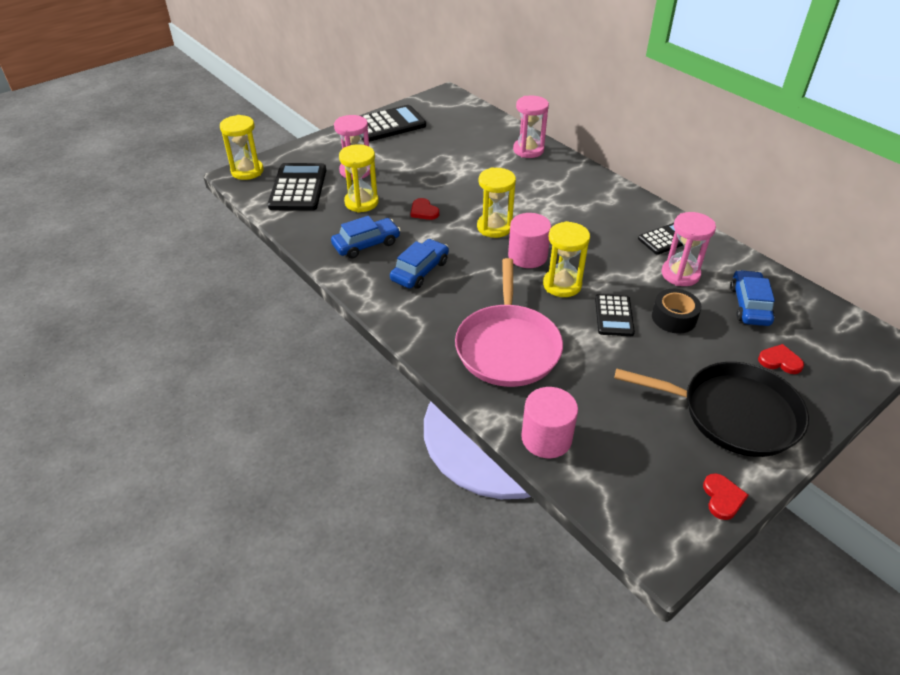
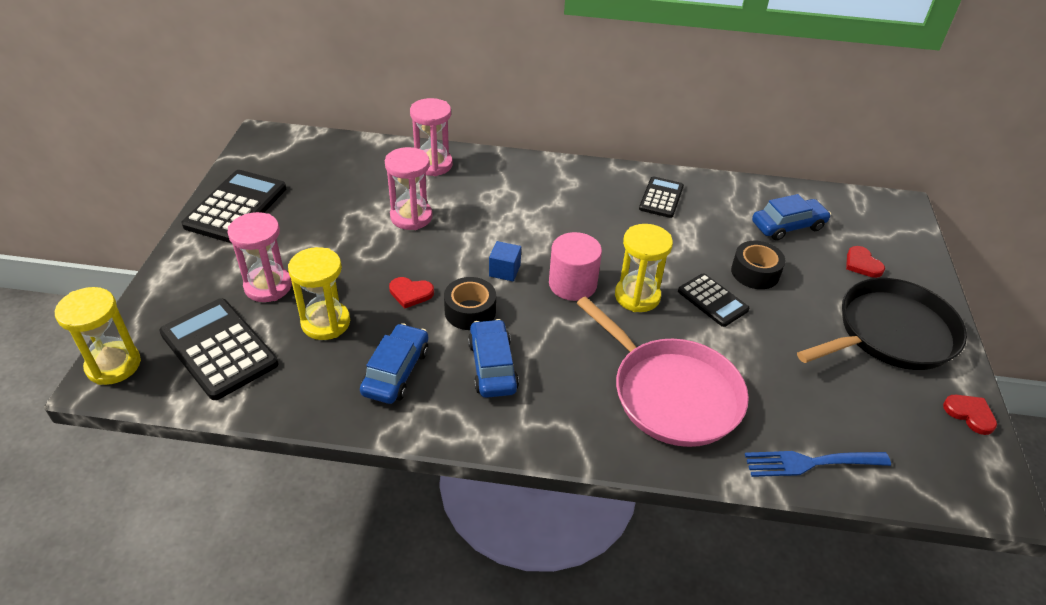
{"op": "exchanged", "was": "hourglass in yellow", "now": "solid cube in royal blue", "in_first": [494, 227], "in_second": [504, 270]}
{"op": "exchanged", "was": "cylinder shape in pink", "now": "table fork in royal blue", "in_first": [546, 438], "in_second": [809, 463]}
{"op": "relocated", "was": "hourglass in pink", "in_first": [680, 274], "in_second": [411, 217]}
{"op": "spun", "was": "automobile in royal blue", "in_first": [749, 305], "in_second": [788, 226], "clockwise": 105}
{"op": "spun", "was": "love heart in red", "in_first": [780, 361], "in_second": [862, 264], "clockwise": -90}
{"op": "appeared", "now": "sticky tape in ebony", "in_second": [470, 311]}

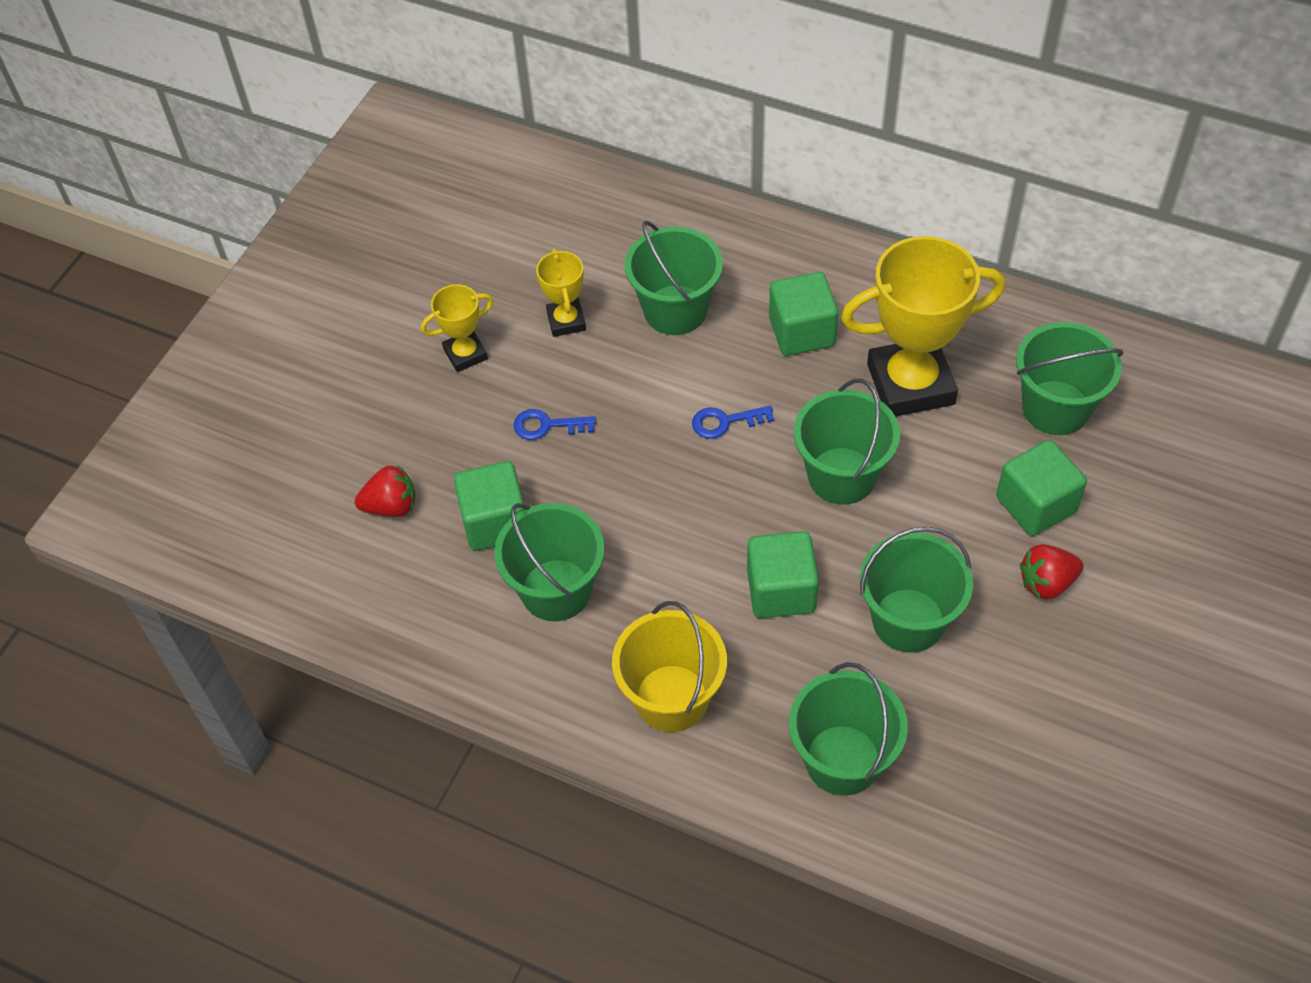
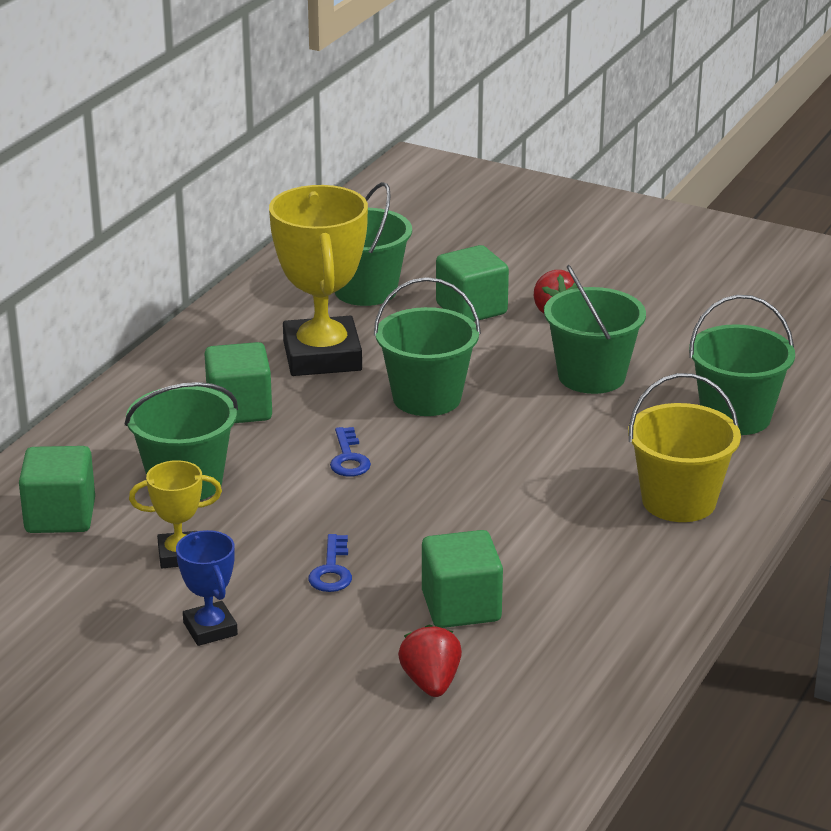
{"op": "colour", "was": "trophy in yellow", "now": "trophy in royal blue", "in_first": [465, 354], "in_second": [210, 629]}
{"op": "missing", "was": "bucket in leaf-green", "in_first": [556, 590]}
{"op": "relocated", "was": "solid cube in leaf-green", "in_first": [781, 590], "in_second": [60, 516]}

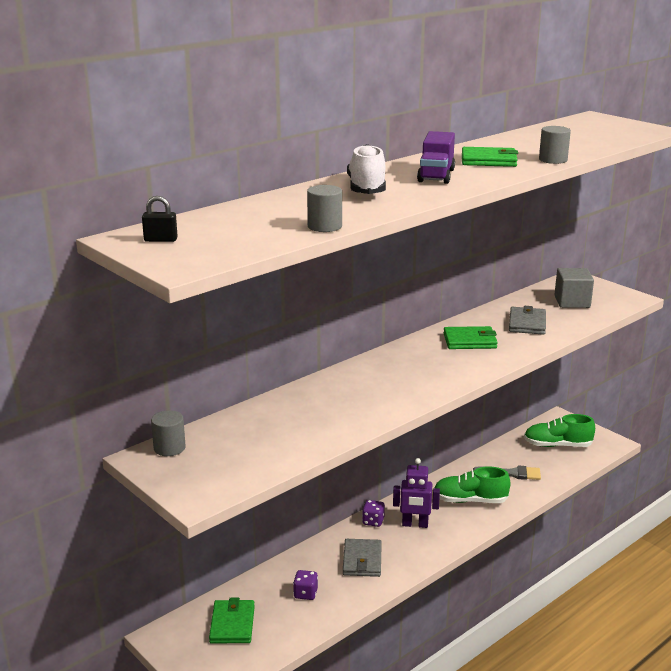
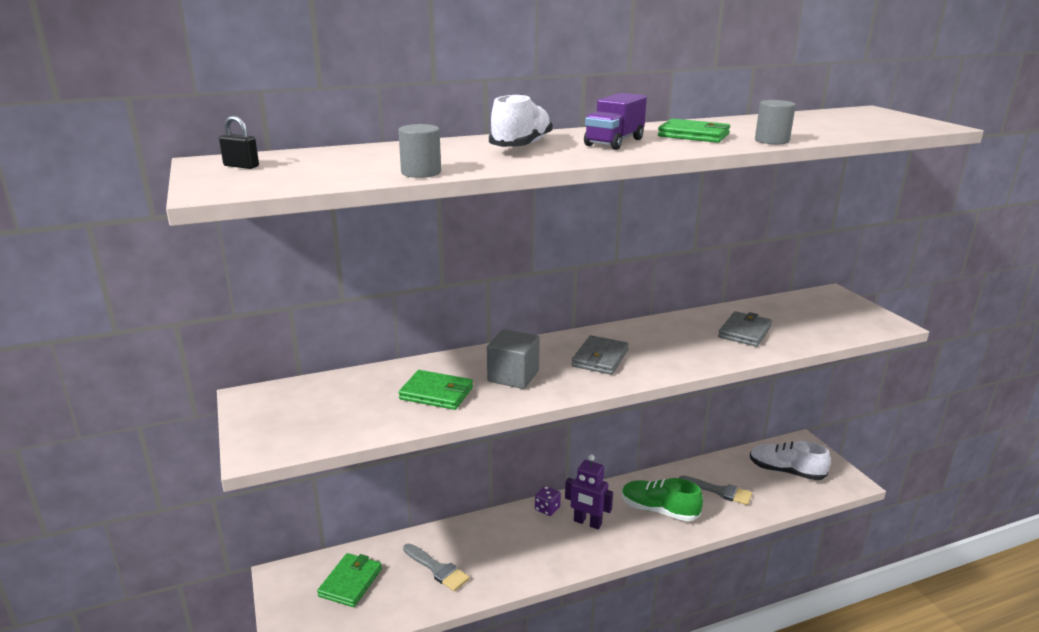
{"op": "missing", "was": "cylinder shape in gray", "in_first": [169, 448]}
{"op": "exchanged", "was": "die in purple", "now": "paint brush in gray", "in_first": [305, 594], "in_second": [437, 569]}
{"op": "relocated", "was": "billfold in gray", "in_first": [362, 560], "in_second": [600, 358]}
{"op": "relocated", "was": "billfold in leaf-green", "in_first": [470, 341], "in_second": [436, 393]}
{"op": "colour", "was": "sneaker in leaf-green", "now": "sneaker in snow-white", "in_first": [557, 445], "in_second": [786, 471]}
{"op": "relocated", "was": "solid cube in gray", "in_first": [572, 302], "in_second": [513, 376]}

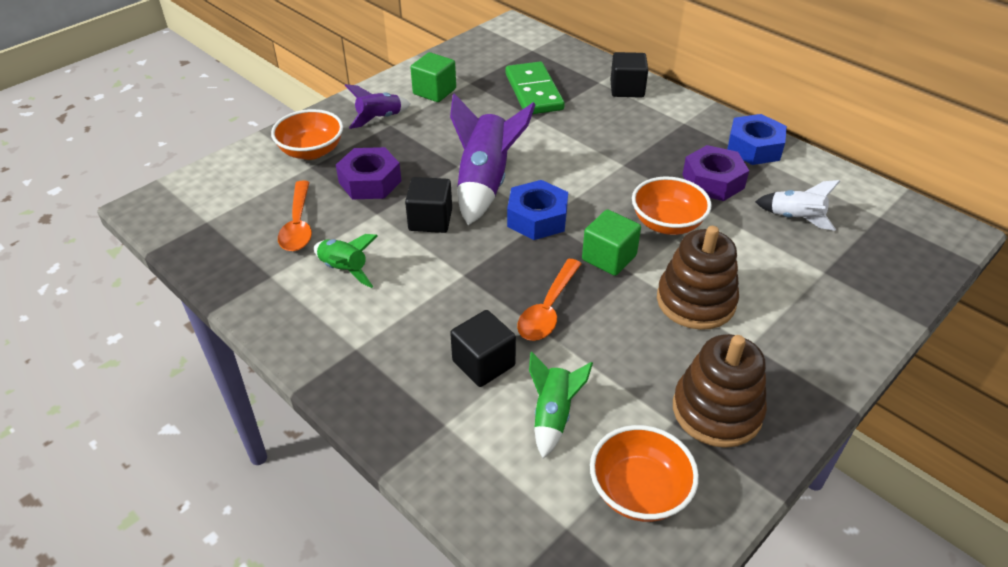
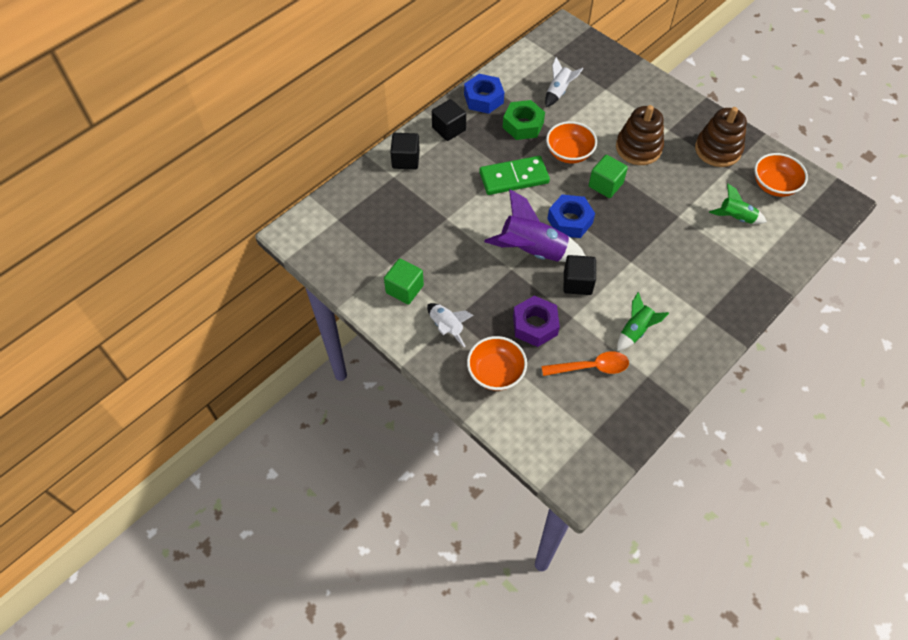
{"op": "colour", "was": "spaceship in purple", "now": "spaceship in snow-white", "in_first": [379, 118], "in_second": [446, 327]}
{"op": "relocated", "was": "solid cube in ebony", "in_first": [483, 363], "in_second": [449, 129]}
{"op": "relocated", "was": "domino piece in leaf-green", "in_first": [534, 92], "in_second": [514, 177]}
{"op": "missing", "was": "teaspoon in orange", "in_first": [548, 309]}
{"op": "colour", "was": "nut in purple", "now": "nut in leaf-green", "in_first": [713, 181], "in_second": [523, 125]}

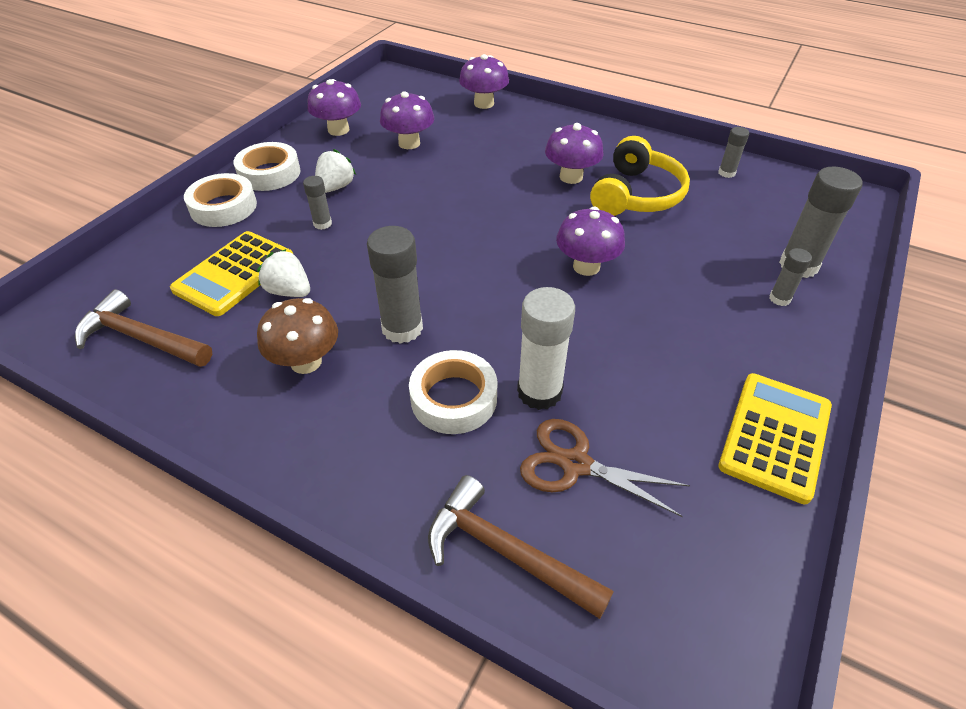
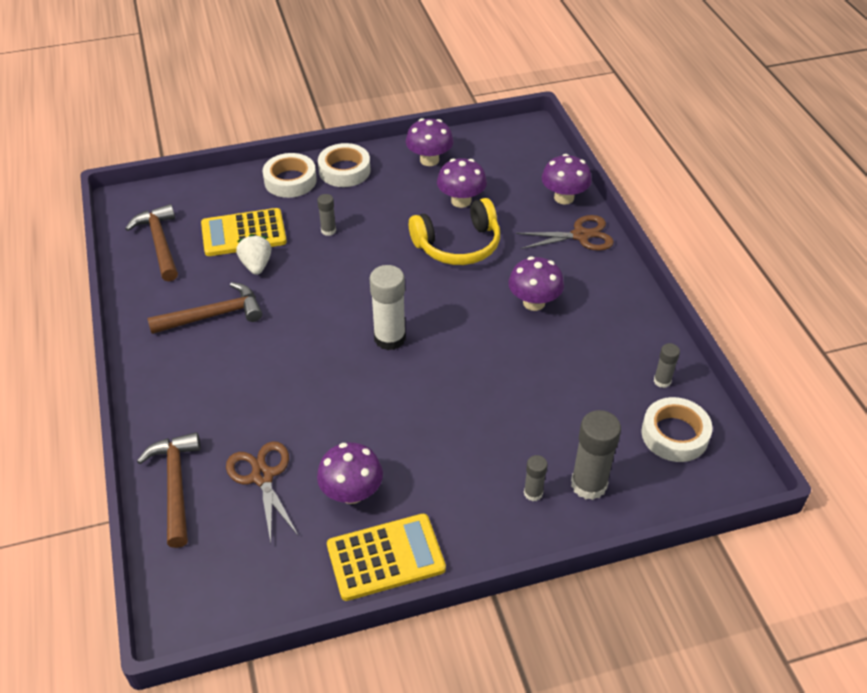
{"op": "exchanged", "was": "mushroom in russet", "now": "carpenter's hammer in russet", "in_first": [306, 362], "in_second": [214, 315]}
{"op": "missing", "was": "strawberry in snow-white", "in_first": [335, 187]}
{"op": "missing", "was": "glue in gray", "in_first": [402, 328]}
{"op": "relocated", "was": "sticky tape in snow-white", "in_first": [454, 398], "in_second": [674, 434]}
{"op": "relocated", "was": "glue in snow-white", "in_first": [539, 392], "in_second": [389, 338]}
{"op": "relocated", "was": "mushroom in purple", "in_first": [586, 266], "in_second": [351, 492]}
{"op": "relocated", "was": "headset in yellow", "in_first": [636, 195], "in_second": [458, 245]}
{"op": "appeared", "now": "scissors in russet", "in_second": [580, 235]}

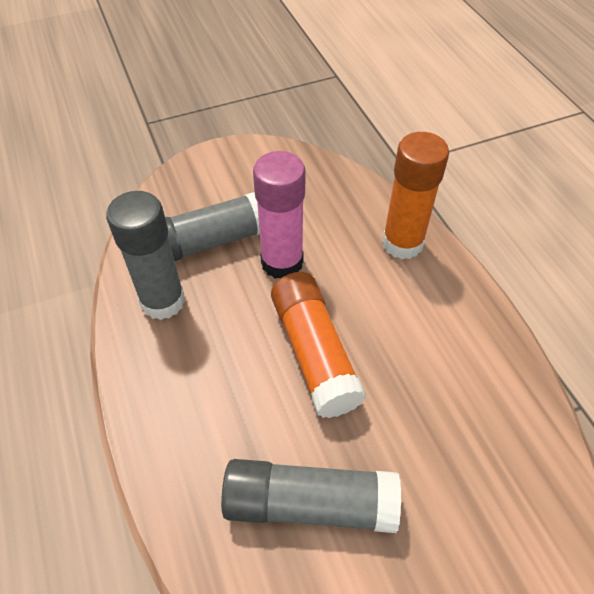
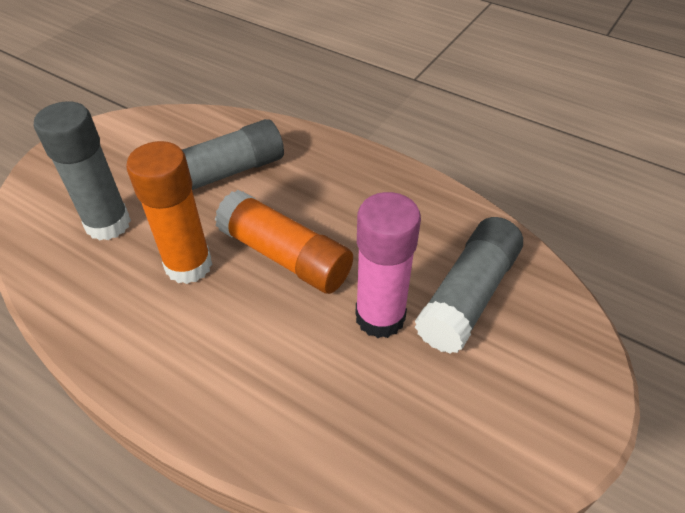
{"op": "relocated", "was": "glue in gray", "in_first": [163, 301], "in_second": [108, 224]}
{"op": "relocated", "was": "glue in orange", "in_first": [402, 243], "in_second": [188, 265]}

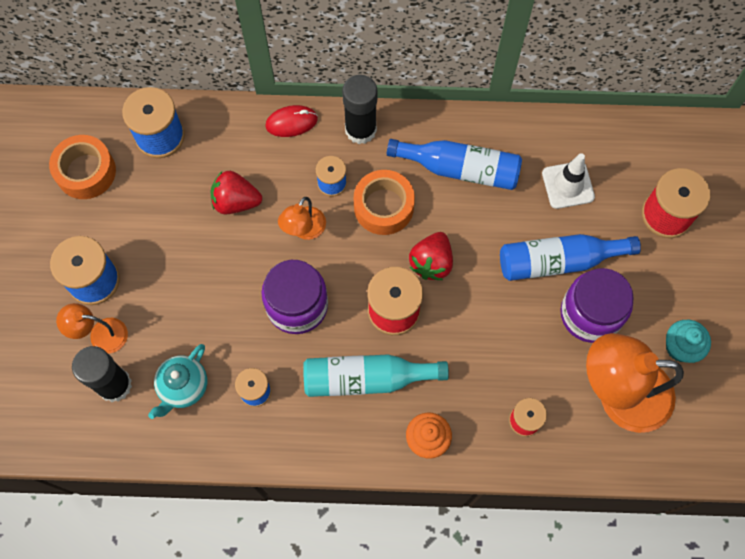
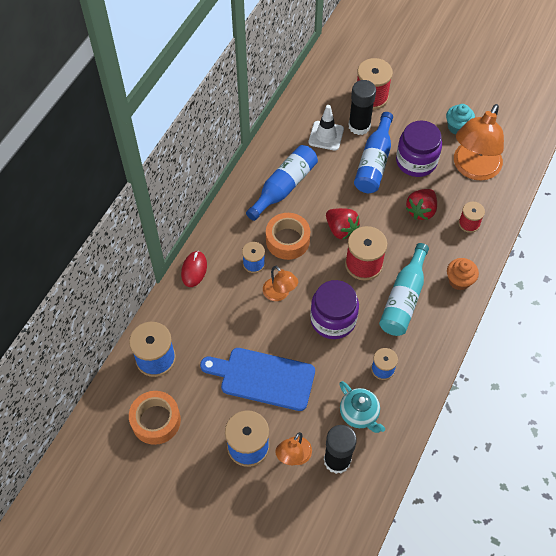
{"op": "relocated", "was": "strawberry in red", "in_first": [236, 201], "in_second": [421, 210]}
{"op": "relocated", "was": "glue in ebony", "in_first": [360, 130], "in_second": [359, 126]}
{"op": "appeared", "now": "chopping board in royal blue", "in_second": [263, 378]}

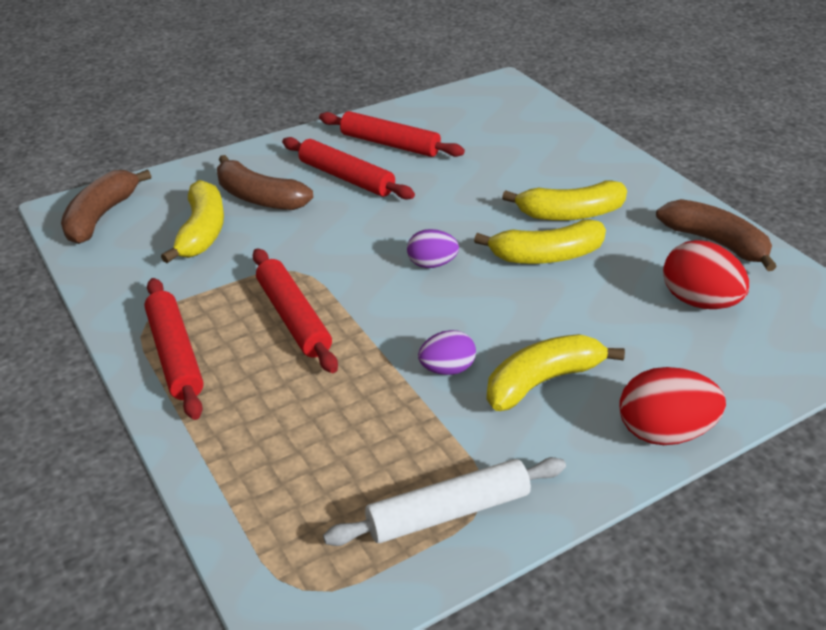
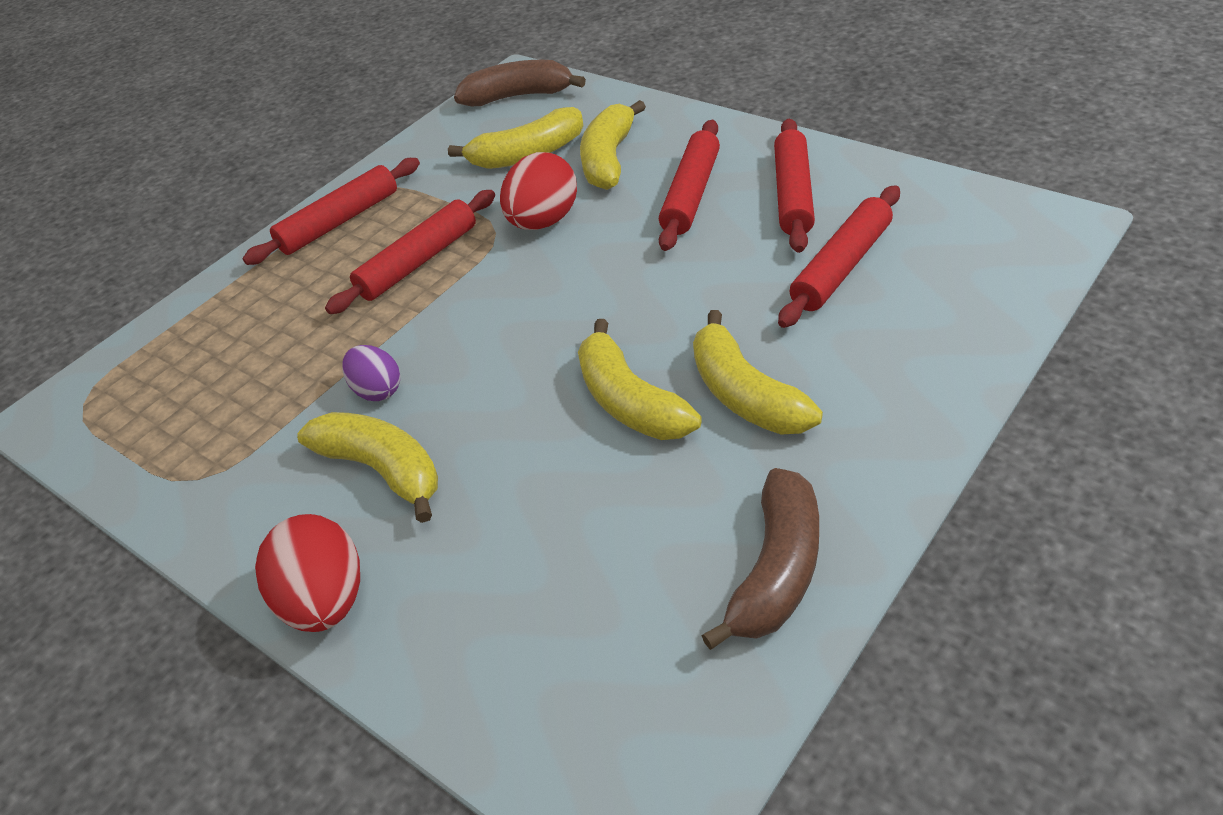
{"op": "colour", "was": "toy banana in russet", "now": "toy banana in yellow", "in_first": [259, 198], "in_second": [609, 159]}
{"op": "missing", "was": "pastry roller in snow-white", "in_first": [448, 512]}
{"op": "missing", "was": "toy egg in purple", "in_first": [431, 264]}
{"op": "relocated", "was": "toy egg in red", "in_first": [698, 301], "in_second": [543, 222]}
{"op": "appeared", "now": "pastry roller in red", "in_second": [842, 267]}

